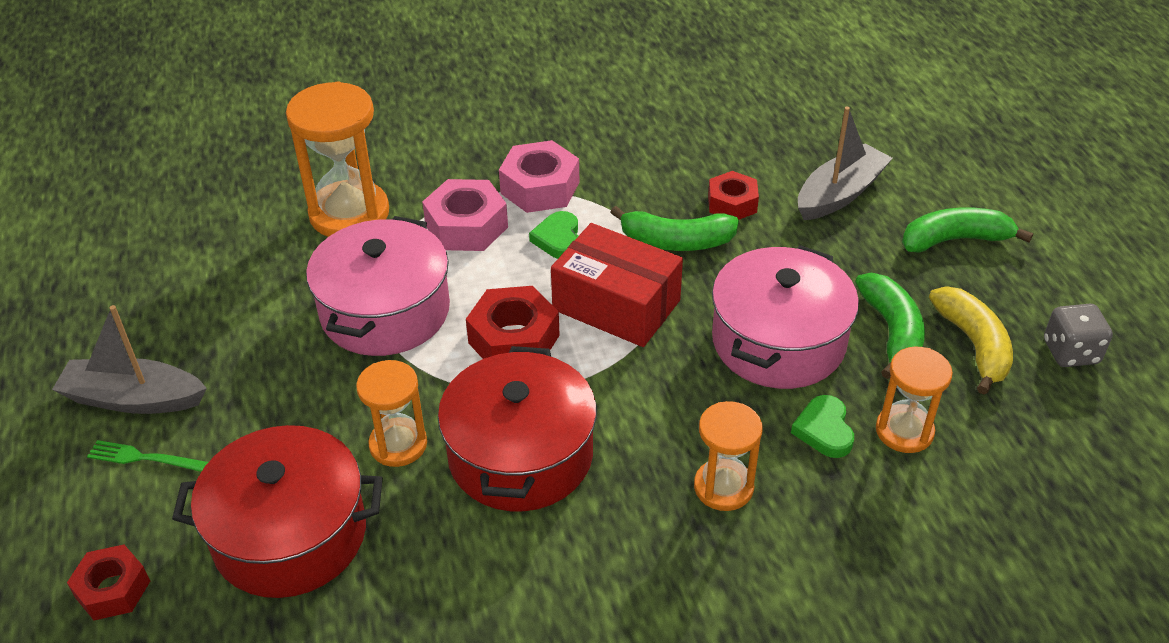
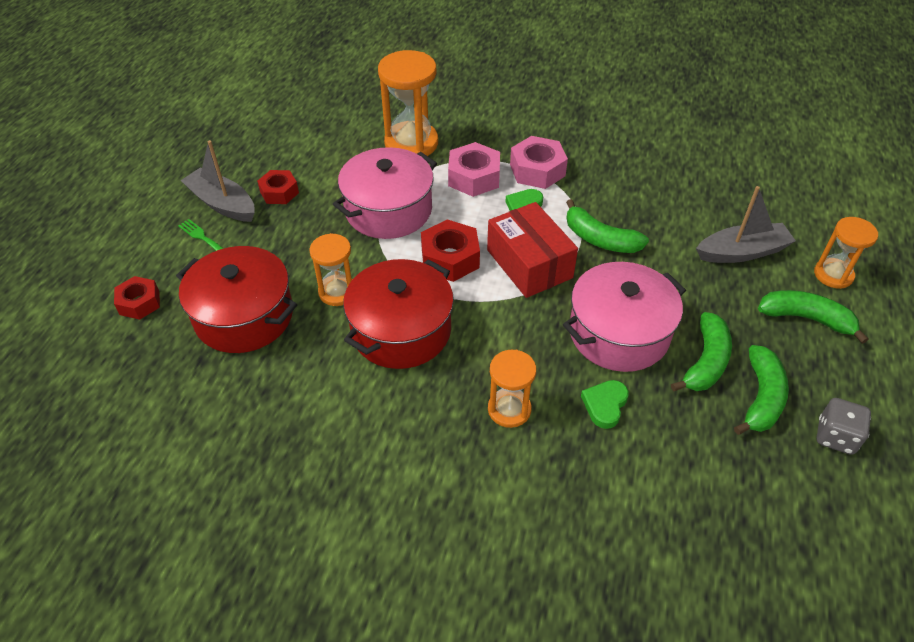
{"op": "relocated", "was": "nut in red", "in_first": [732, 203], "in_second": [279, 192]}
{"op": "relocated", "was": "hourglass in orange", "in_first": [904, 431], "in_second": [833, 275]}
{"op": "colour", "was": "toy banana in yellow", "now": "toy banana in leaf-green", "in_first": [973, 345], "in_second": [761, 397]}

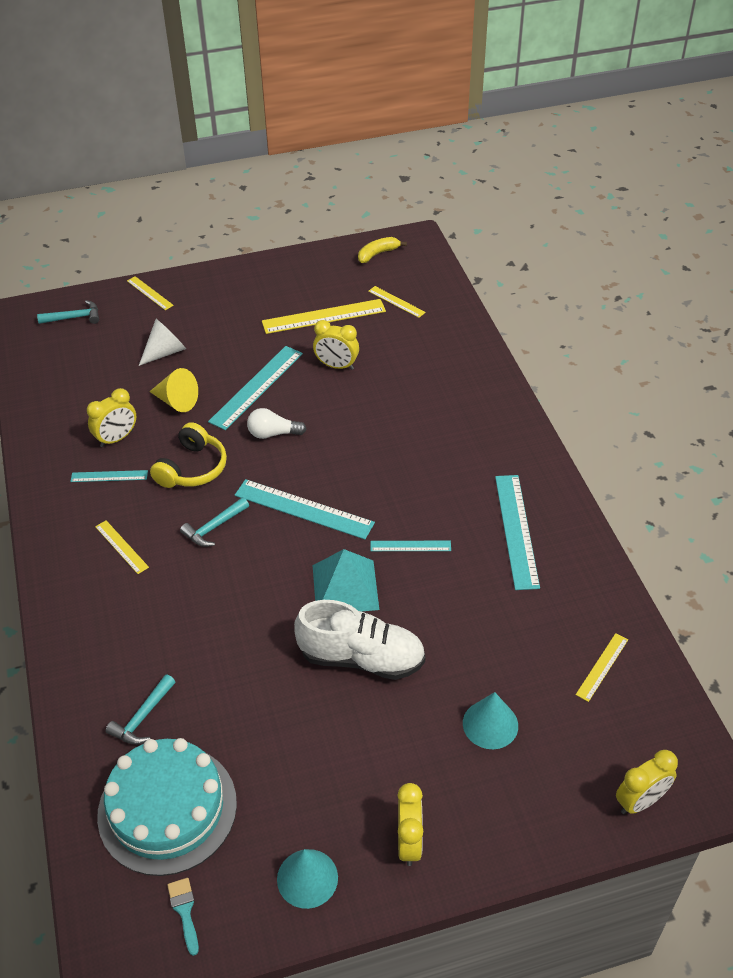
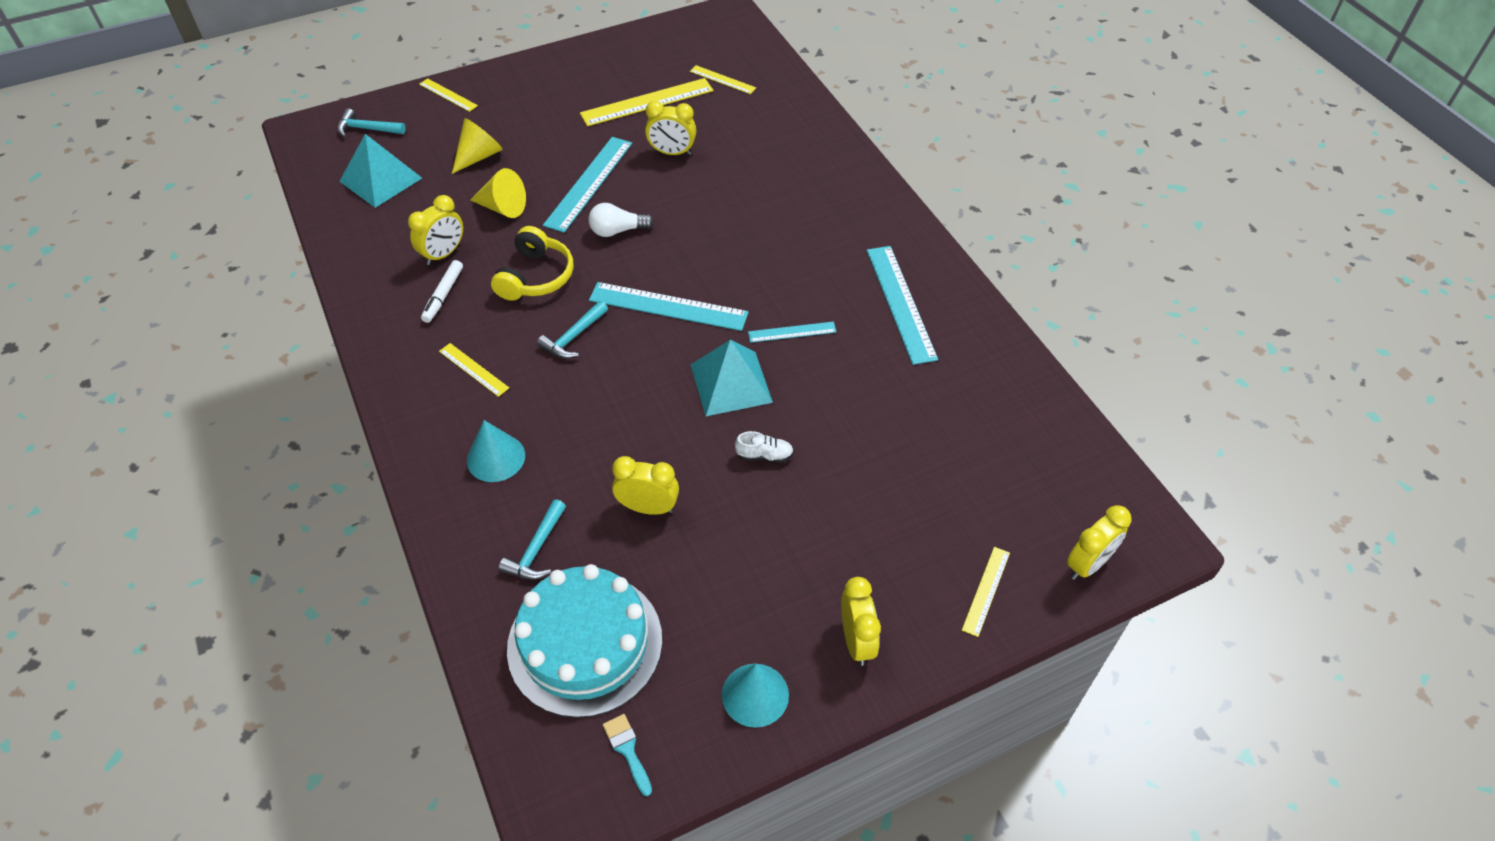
{"op": "spun", "was": "carpenter's hammer in teal", "in_first": [74, 317], "in_second": [367, 129], "clockwise": -150}
{"op": "exchanged", "was": "ruler in teal", "now": "marker pen in snow-white", "in_first": [109, 476], "in_second": [443, 295]}
{"op": "colour", "was": "solid cone in snow-white", "now": "solid cone in yellow", "in_first": [165, 352], "in_second": [479, 156]}
{"op": "size", "was": "sneaker in snow-white", "in_first": [361, 658], "in_second": [764, 455], "ratio": 0.41}
{"op": "missing", "was": "toy banana in yellow", "in_first": [377, 254]}
{"op": "relocated", "was": "solid cone in teal", "in_first": [490, 724], "in_second": [496, 458]}
{"op": "relocated", "was": "ruler in yellow", "in_first": [602, 667], "in_second": [986, 591]}
{"op": "appeared", "now": "solid pyramid in teal", "in_second": [380, 179]}
{"op": "appeared", "now": "bedside clock in yellow", "in_second": [648, 507]}

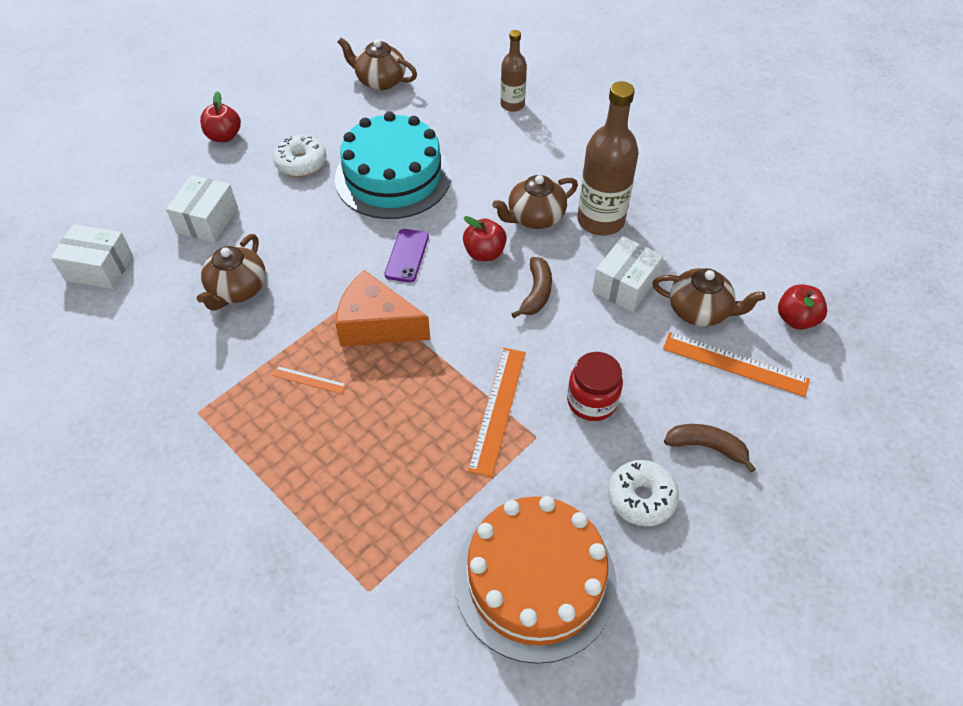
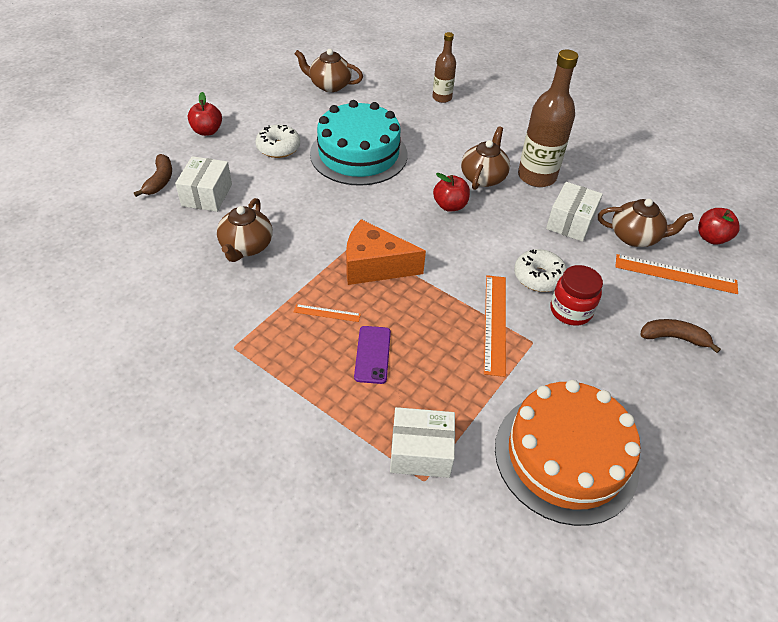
{"op": "relocated", "was": "package in snow-white", "in_first": [99, 268], "in_second": [421, 452]}
{"op": "relocated", "was": "phone in purple", "in_first": [407, 255], "in_second": [372, 354]}
{"op": "spun", "was": "tea pot in russet", "in_first": [534, 217], "in_second": [483, 177], "clockwise": 150}
{"op": "relocated", "was": "toy banana in russet", "in_first": [536, 293], "in_second": [160, 180]}
{"op": "relocated", "was": "glazed donut in snow-white", "in_first": [641, 498], "in_second": [538, 277]}

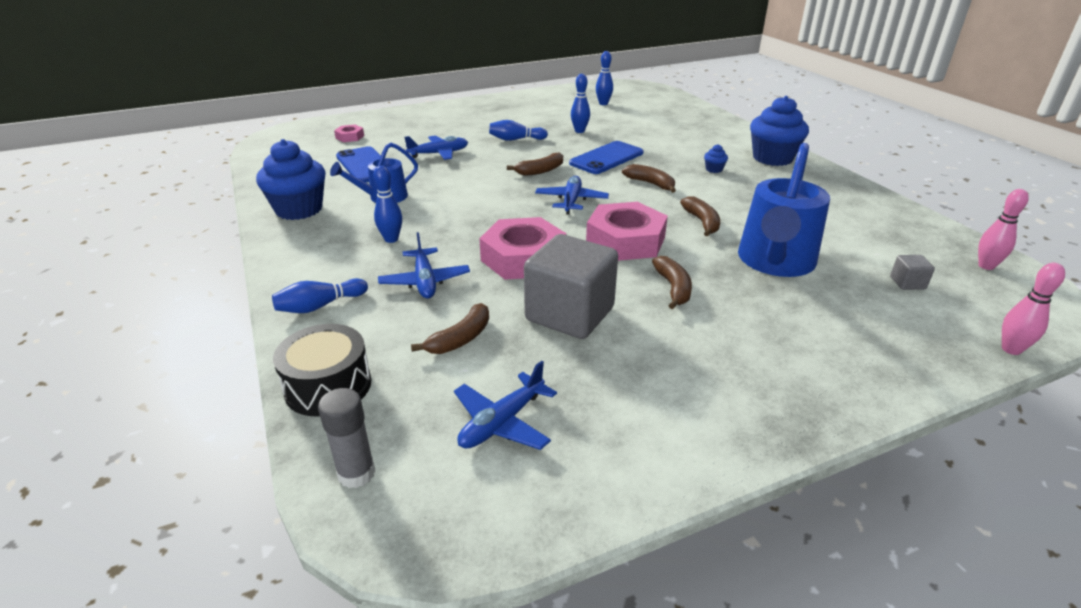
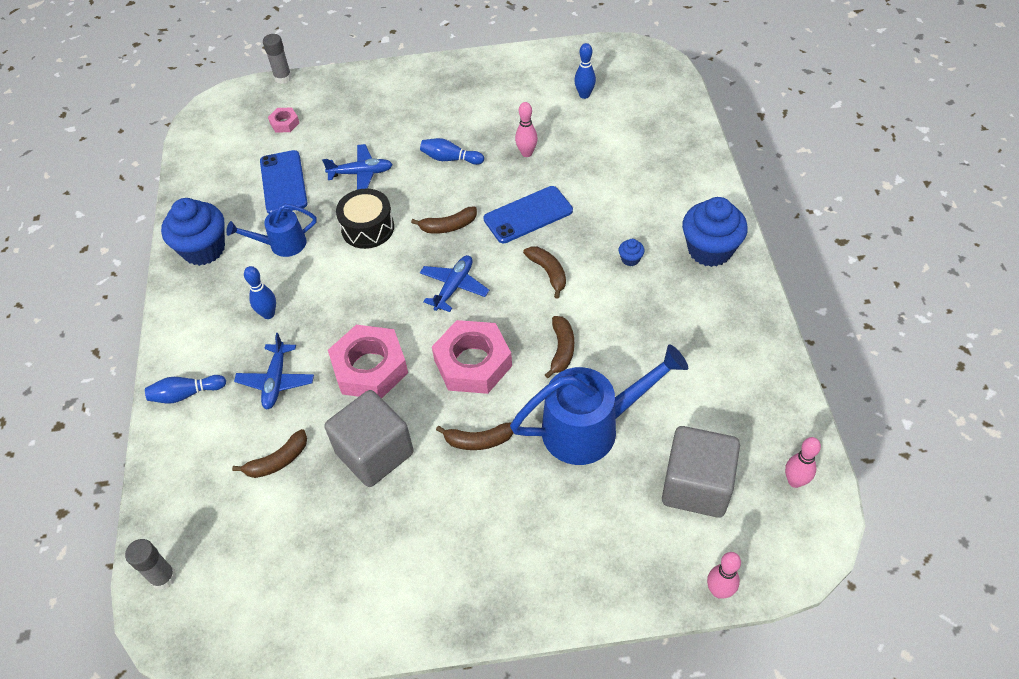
{"op": "relocated", "was": "drum in ebony", "in_first": [328, 386], "in_second": [367, 228]}
{"op": "missing", "was": "toy plane in royal blue", "in_first": [502, 422]}
{"op": "colour", "was": "bowling pin in royal blue", "now": "bowling pin in pink", "in_first": [579, 131], "in_second": [526, 153]}
{"op": "spun", "was": "toy banana in russet", "in_first": [673, 288], "in_second": [478, 441], "clockwise": 75}
{"op": "spun", "was": "sprinkling can in royal blue", "in_first": [774, 263], "in_second": [591, 427], "clockwise": -150}
{"op": "size", "was": "solid cube in gray", "in_first": [907, 283], "in_second": [696, 486], "ratio": 2.46}
{"op": "appeared", "now": "glue in gray", "in_second": [283, 78]}

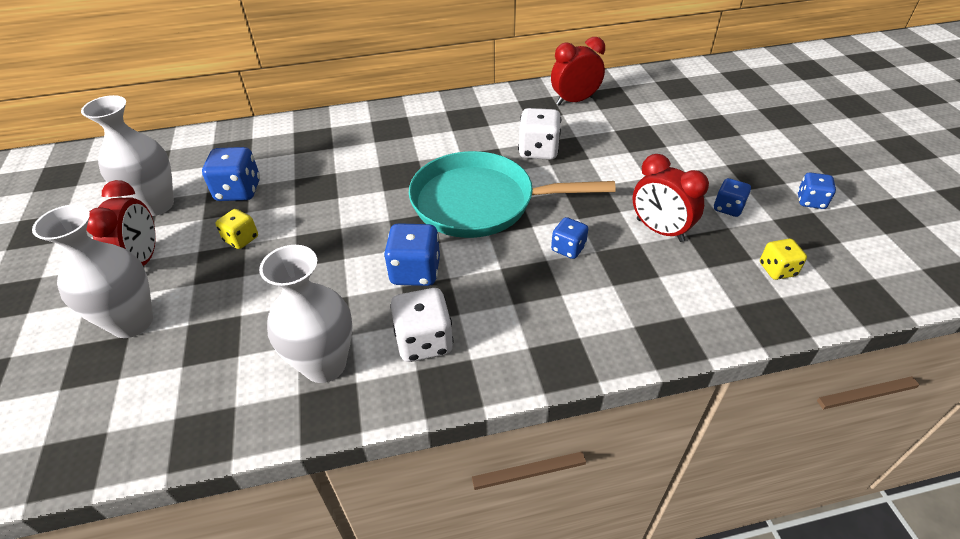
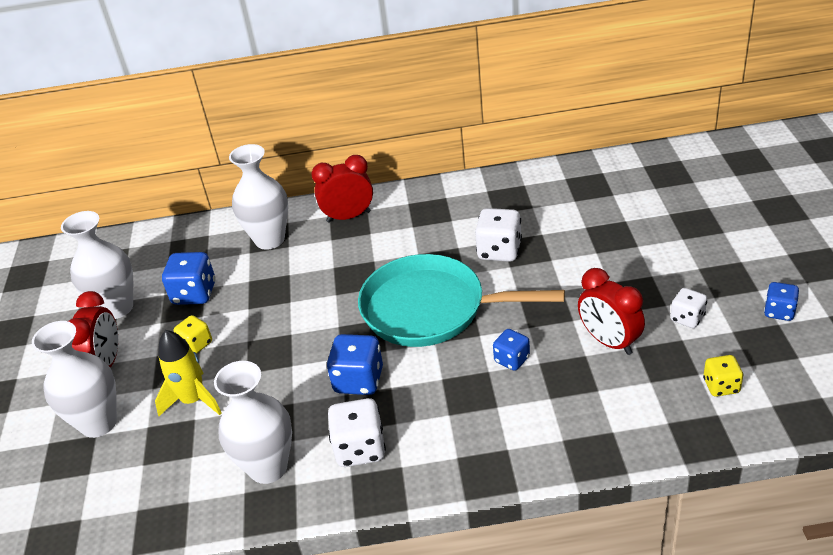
{"op": "relocated", "was": "bedside clock in red", "in_first": [574, 101], "in_second": [348, 217]}
{"op": "colour", "was": "die in royal blue", "now": "die in snow-white", "in_first": [728, 208], "in_second": [687, 318]}
{"op": "appeared", "now": "spaceship in yellow", "in_second": [193, 400]}
{"op": "appeared", "now": "flower vase in snow-white", "in_second": [269, 239]}

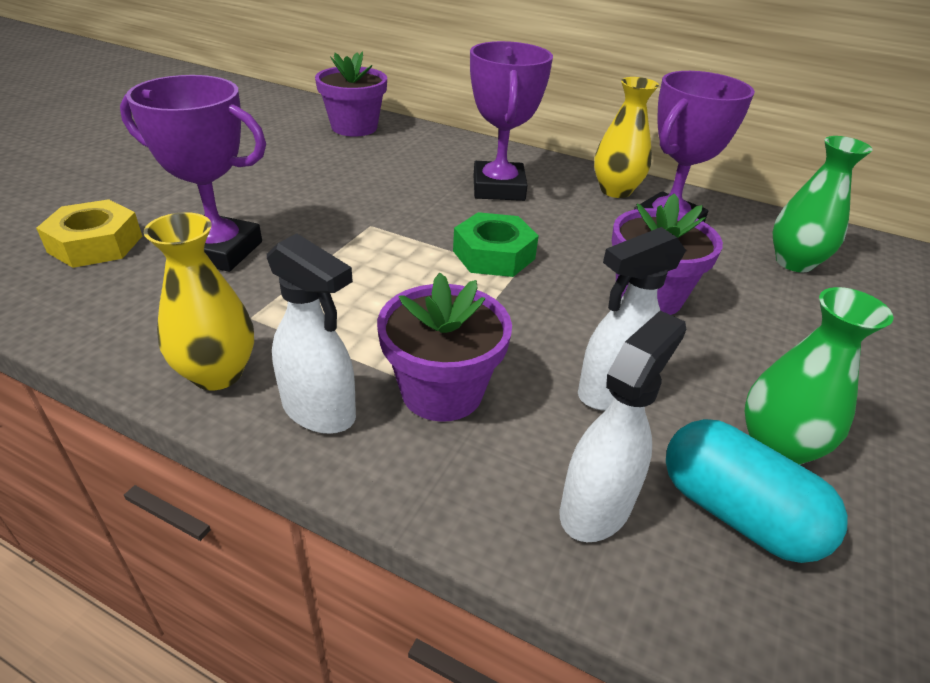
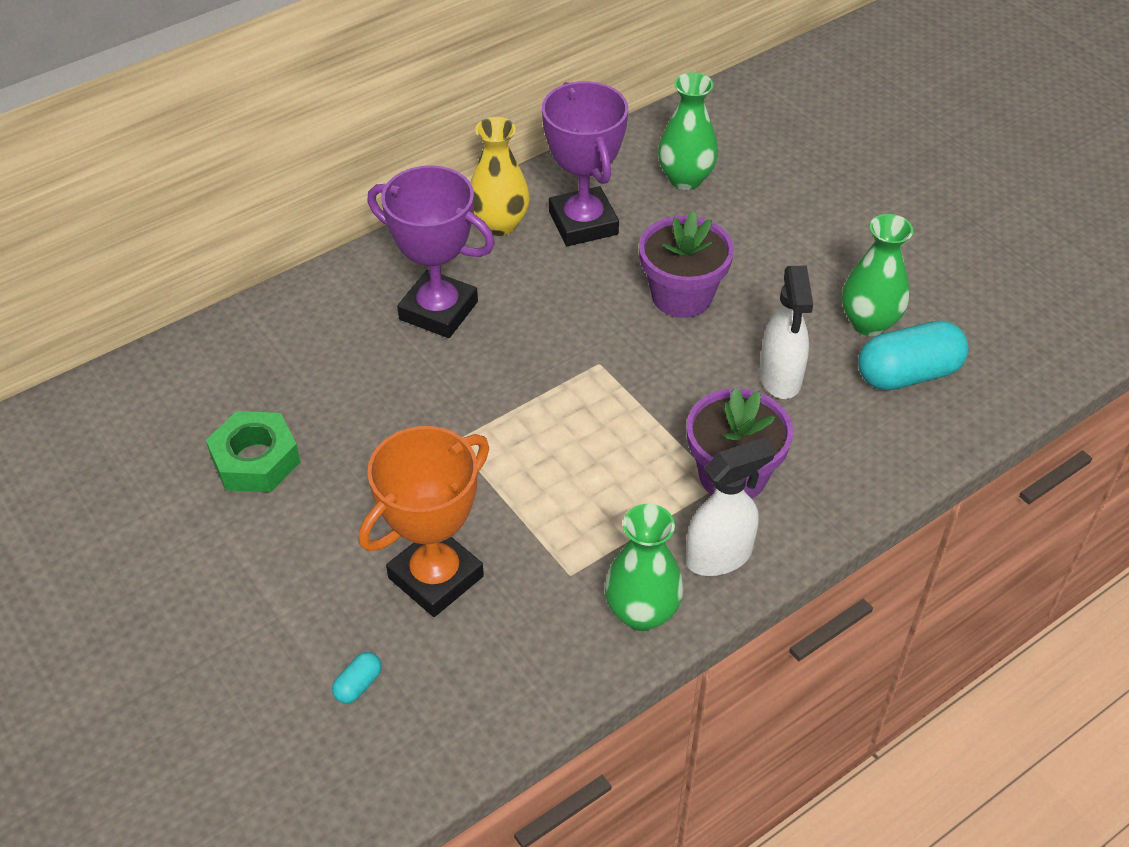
{"op": "exchanged", "was": "nut in yellow", "now": "capsule in teal", "in_first": [95, 244], "in_second": [358, 685]}
{"op": "colour", "was": "trophy in purple", "now": "trophy in orange", "in_first": [220, 251], "in_second": [436, 577]}
{"op": "colour", "was": "flower vase in yellow", "now": "flower vase in leaf-green", "in_first": [217, 374], "in_second": [642, 613]}
{"op": "missing", "was": "potted plant in purple", "in_first": [354, 127]}
{"op": "relocated", "was": "nut in leaf-green", "in_first": [493, 255], "in_second": [255, 460]}
{"op": "missing", "was": "spray bottle in snow-white", "in_first": [596, 507]}

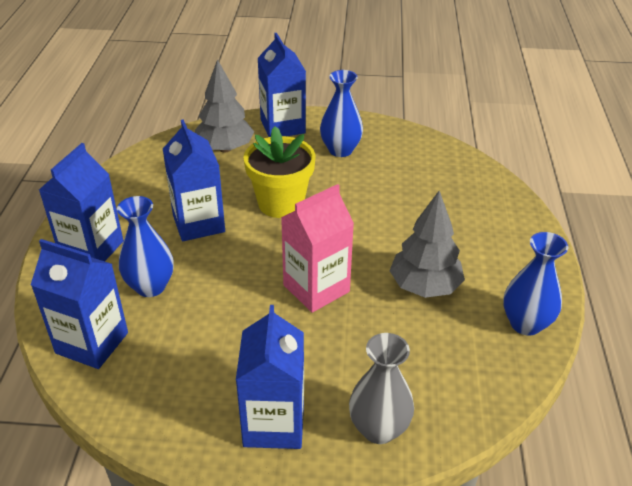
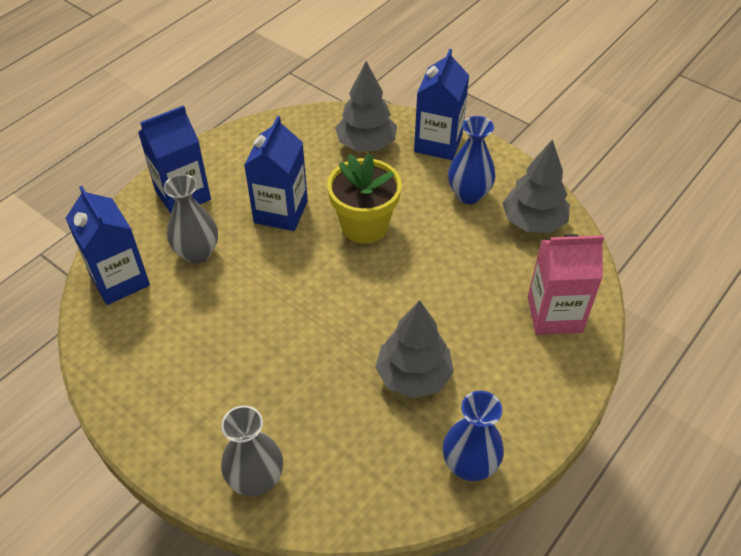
{"op": "colour", "was": "flower vase in royal blue", "now": "flower vase in gray", "in_first": [150, 286], "in_second": [197, 253]}
{"op": "missing", "was": "carton in royal blue", "in_first": [274, 423]}
{"op": "relocated", "was": "carton in pink", "in_first": [316, 288], "in_second": [554, 314]}
{"op": "appeared", "now": "tree in gray", "in_second": [533, 222]}

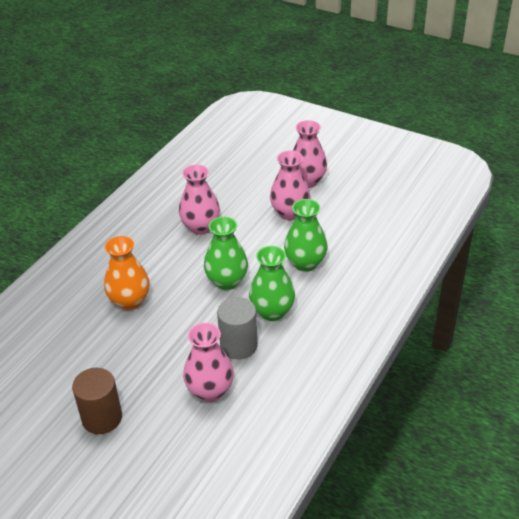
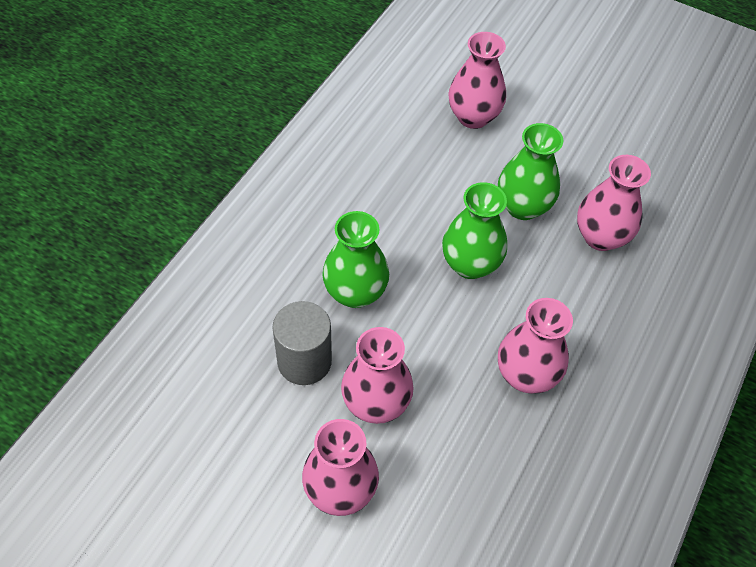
{"op": "missing", "was": "cylinder shape in russet", "in_first": [102, 418]}
{"op": "colour", "was": "flower vase in orange", "now": "flower vase in pink", "in_first": [130, 301], "in_second": [600, 237]}
{"op": "relocated", "was": "cylinder shape in gray", "in_first": [238, 345], "in_second": [304, 361]}
{"op": "relocated", "was": "flower vase in leaf-green", "in_first": [272, 312], "in_second": [522, 206]}

